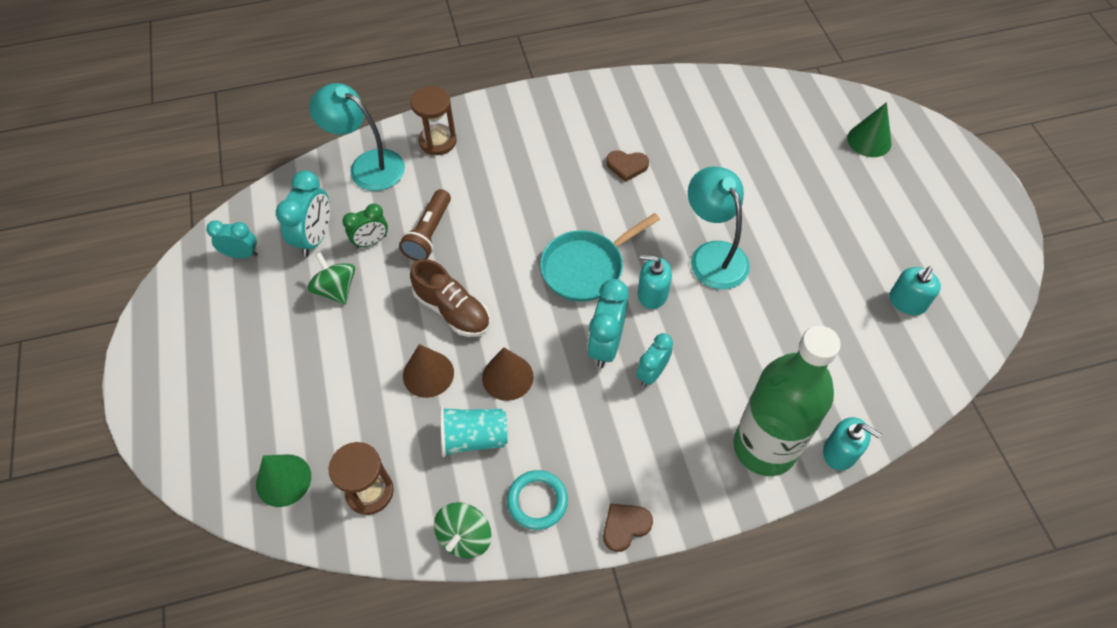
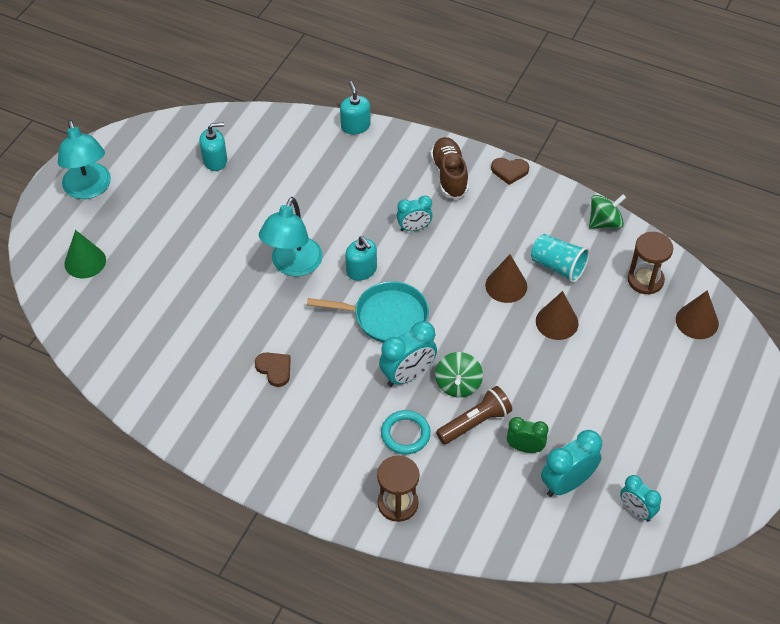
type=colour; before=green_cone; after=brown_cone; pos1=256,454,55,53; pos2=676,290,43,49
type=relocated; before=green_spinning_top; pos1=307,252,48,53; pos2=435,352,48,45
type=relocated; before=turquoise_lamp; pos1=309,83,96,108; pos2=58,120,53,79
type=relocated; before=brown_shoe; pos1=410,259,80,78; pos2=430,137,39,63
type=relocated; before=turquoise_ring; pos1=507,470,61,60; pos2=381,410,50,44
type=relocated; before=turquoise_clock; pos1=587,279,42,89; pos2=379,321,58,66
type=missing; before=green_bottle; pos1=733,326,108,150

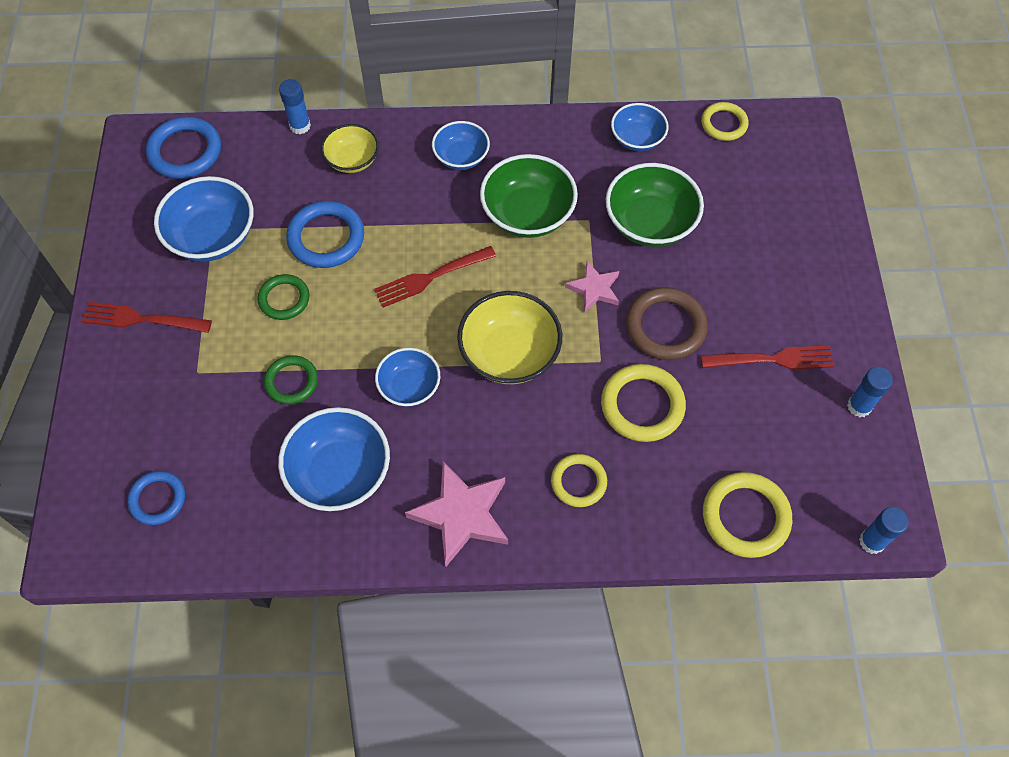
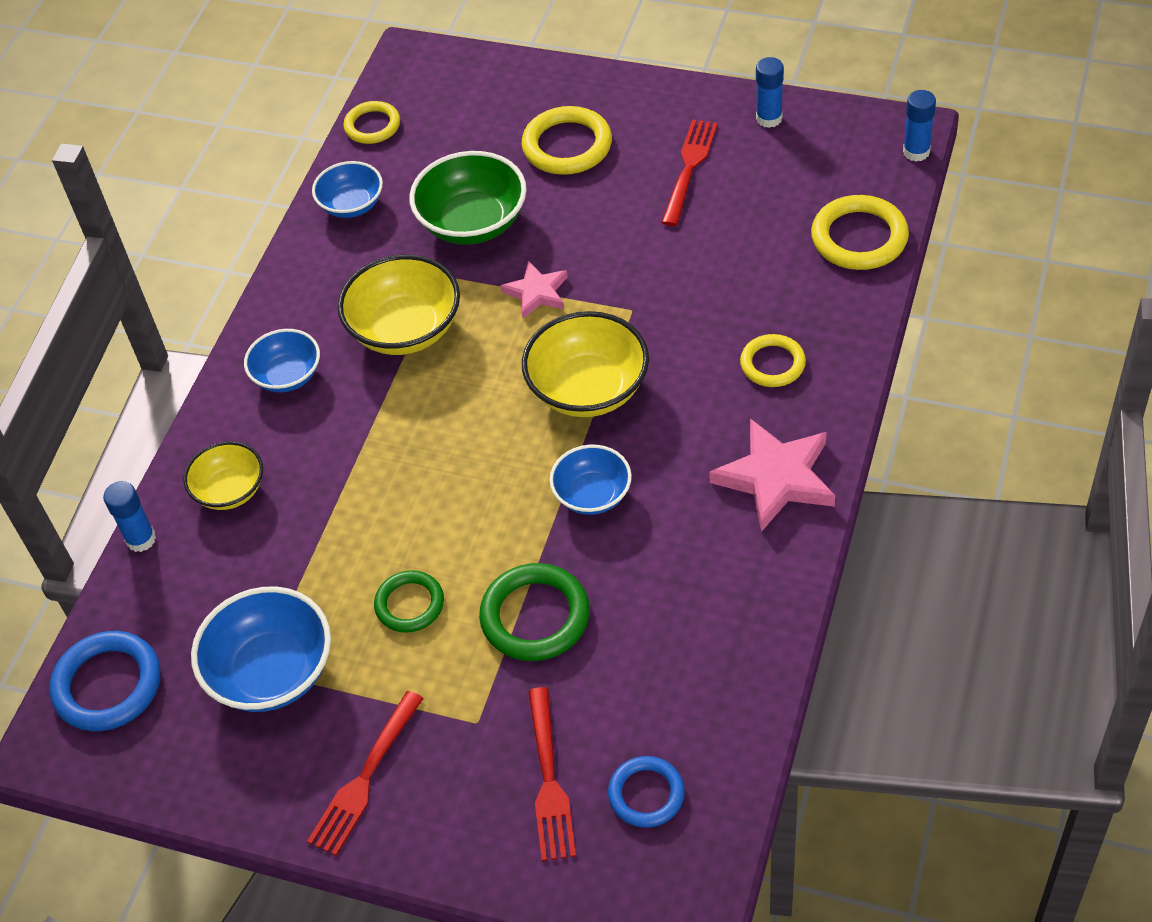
type=size; before=green_ring; pos1=264,355,54,50; pos2=479,563,111,98; scale=1.55
type=missing; before=blue_bowl; pos1=278,407,112,104
type=missing; before=blue_ring; pos1=286,201,78,67
type=relocated; before=red_fork; pos1=374,246,122,62; pos2=528,687,48,174
type=colour; before=green_bowl; after=yellow_bowl; pos1=480,154,98,84; pos2=338,254,122,101
type=relocated; before=yellow_ring; pos1=601,364,85,78; pos2=522,106,90,69
type=missing; before=brown_ring; pos1=626,287,82,73

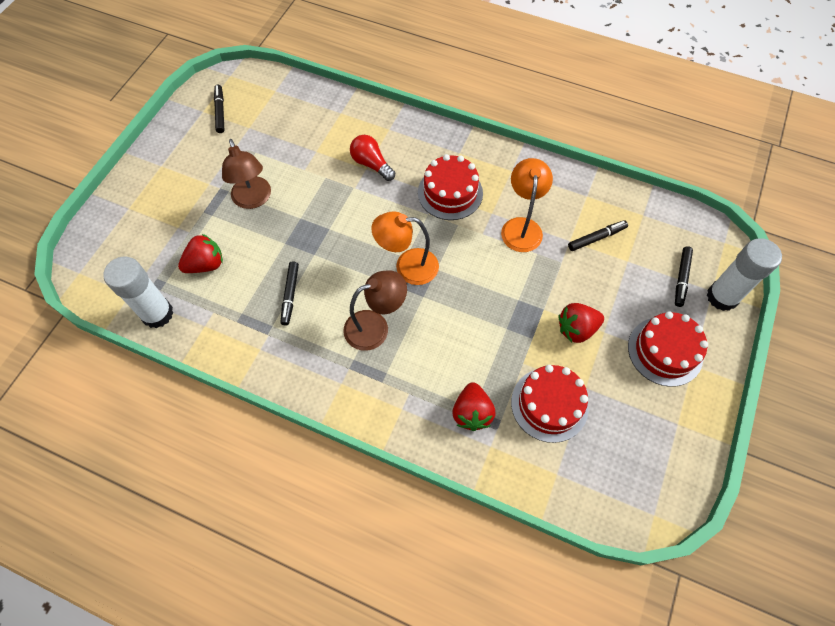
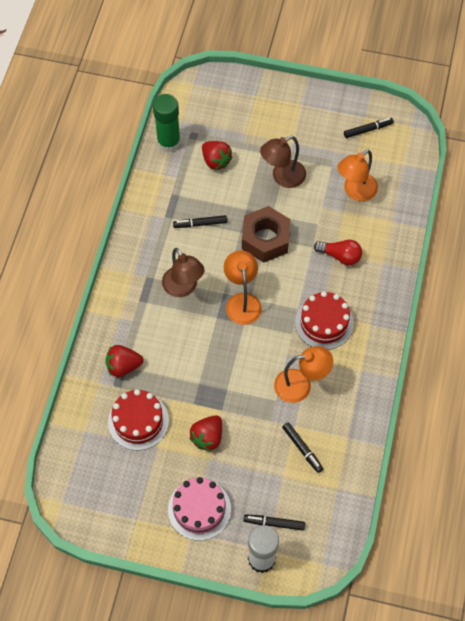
type=colour; before=white_glue_stick; after=green_glue_stick; pos1=103,257,71,71; pos2=153,94,28,59
type=spun; before=red_light_bulb; pos1=350,135,45,46; pos2=314,240,48,26; turn=75
type=spun; before=red_strawberry; pos1=558,303,46,40; pos2=189,415,33,37; turn=-120
type=colour; before=red_cake; after=pink_cake; pos1=628,311,80,76; pos2=168,477,63,64
type=appeared; after=brown_nut; pos2=242,206,49,57
type=appeared; after=orange_lamp; pos2=337,149,41,52

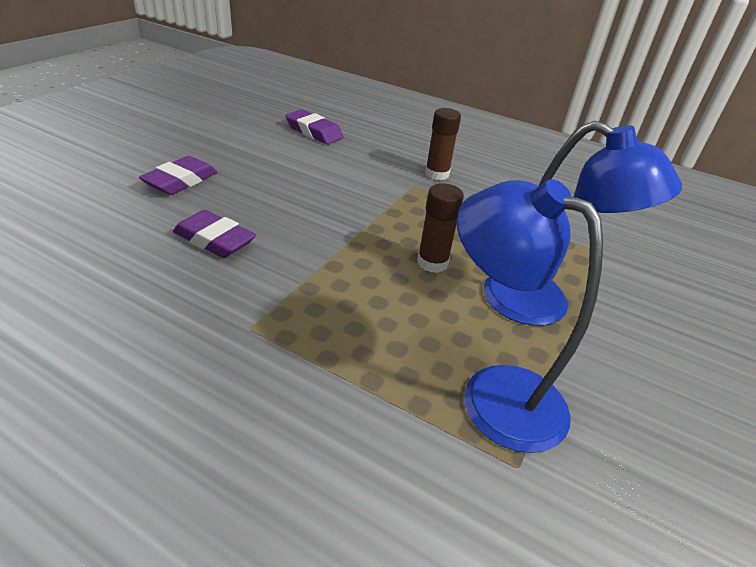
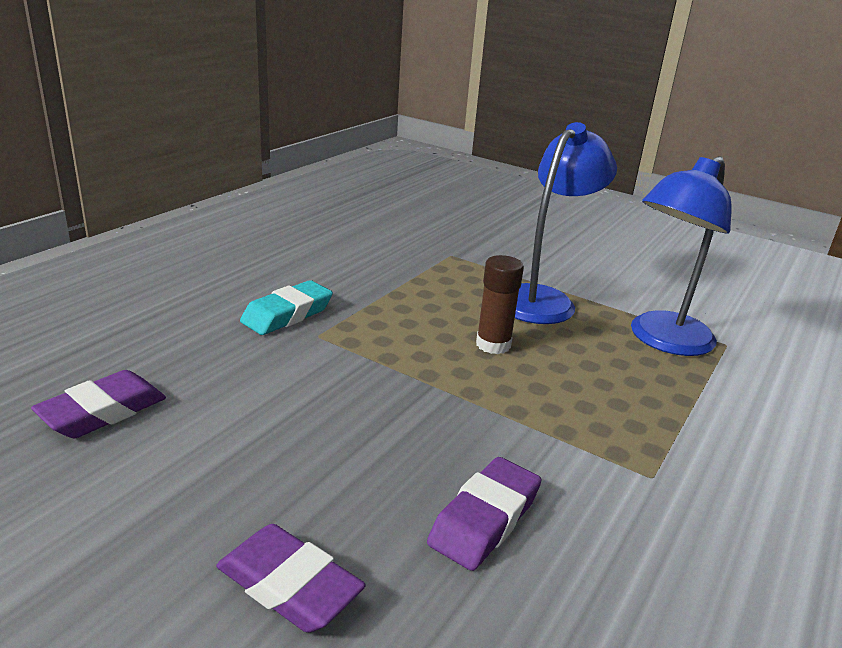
type=exchanged; before=brown_glue_stick; after=turquoise_eraser; pos1=425,108,36,72; pos2=240,280,93,55

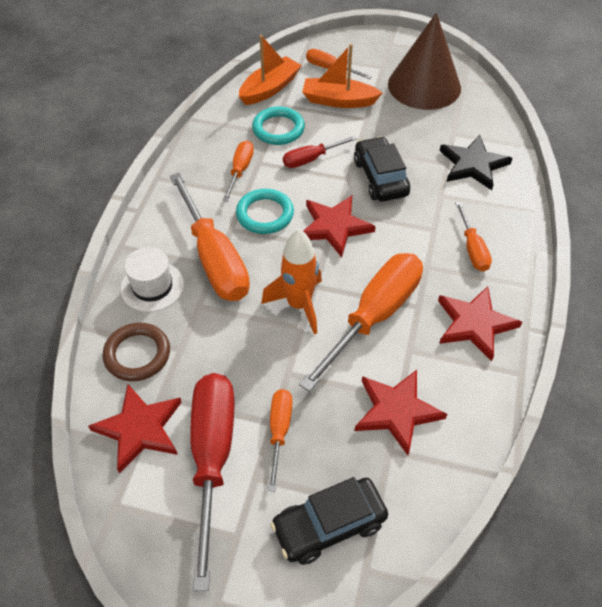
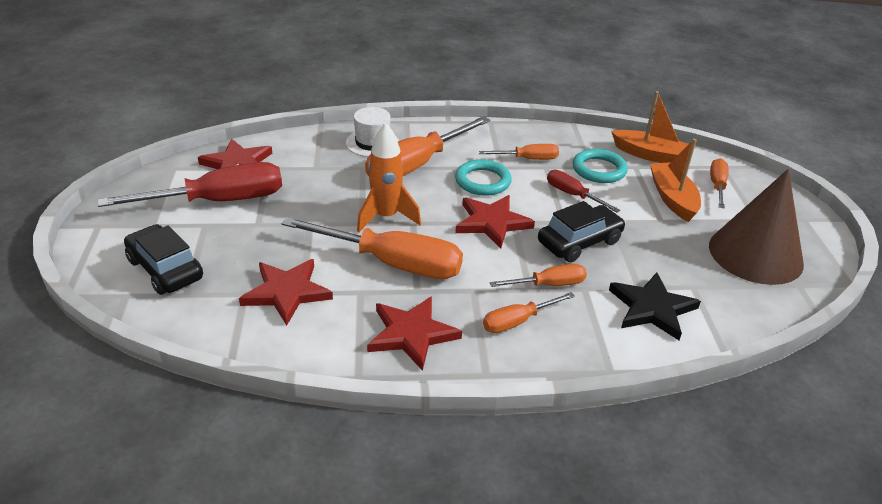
type=missing; before=brown_ring; pos1=103,323,67,58
type=relocated; before=orange_screwdriver; pos1=268,389,24,102; pos2=490,264,97,23

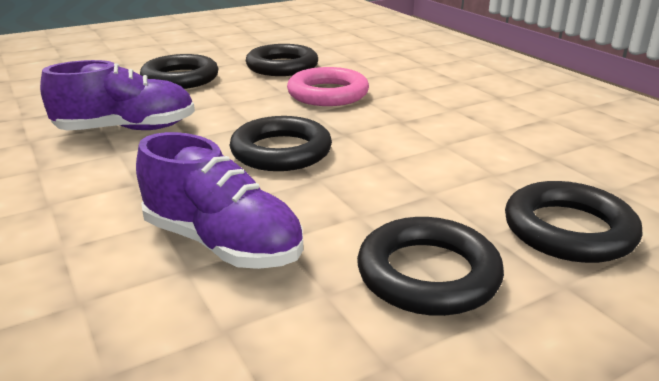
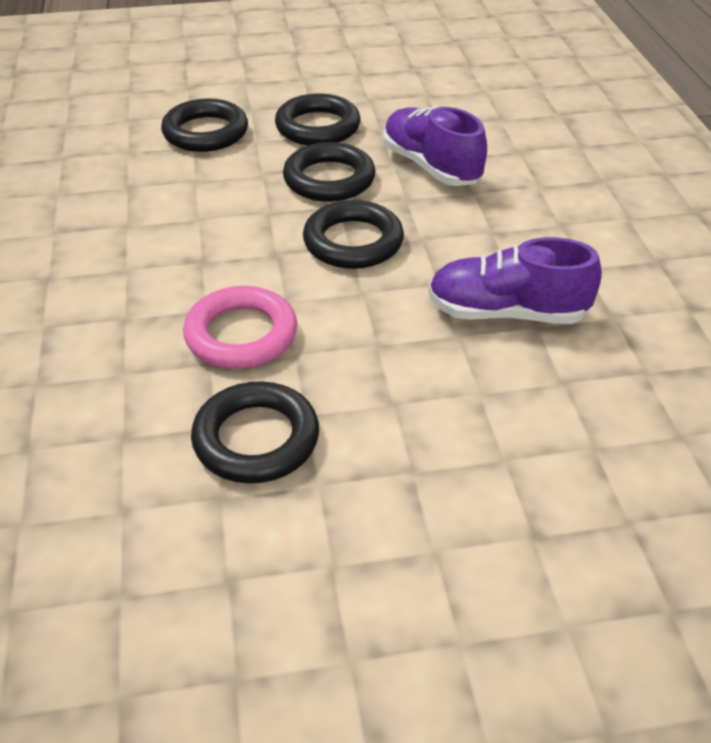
type=relocated; before=black_ring; pos1=140,54,79,35; pos2=283,142,93,60

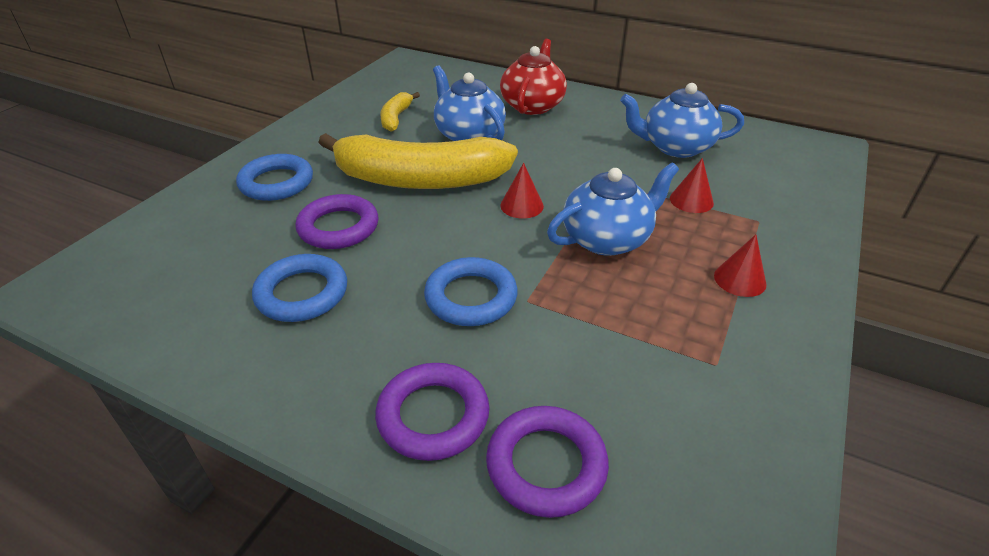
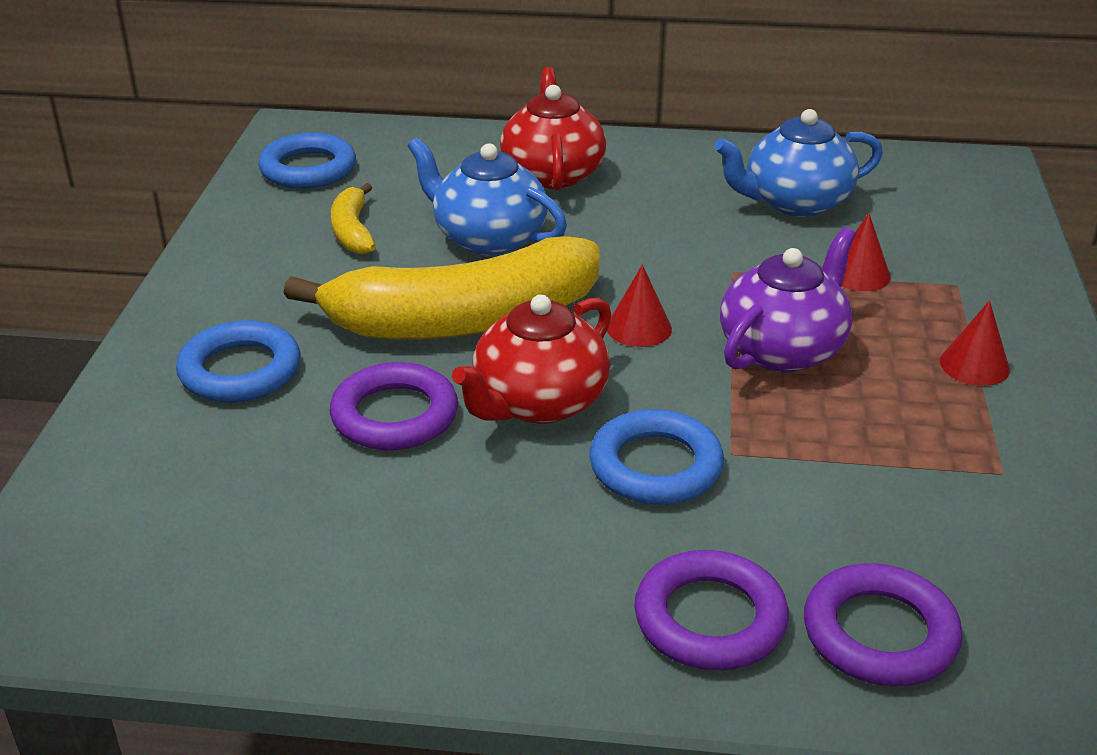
type=relocated; before=blue_ring; pos1=252,254,95,68; pos2=258,133,98,56
type=colour; before=blue_teapot; after=purple_teapot; pos1=547,162,132,94; pos2=720,227,136,145
type=appeared; after=red_teapot; pos2=452,294,160,130

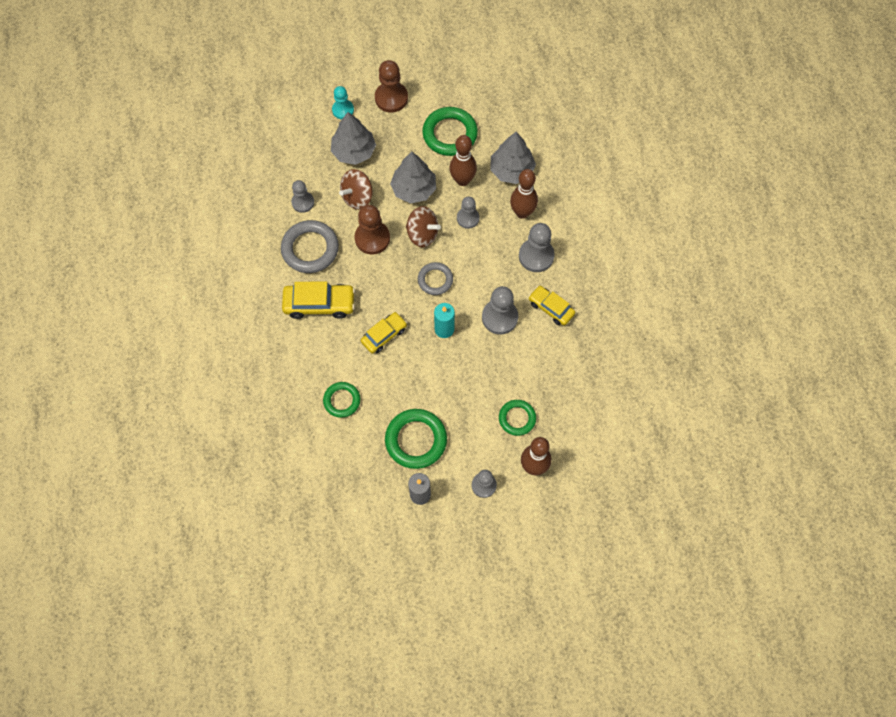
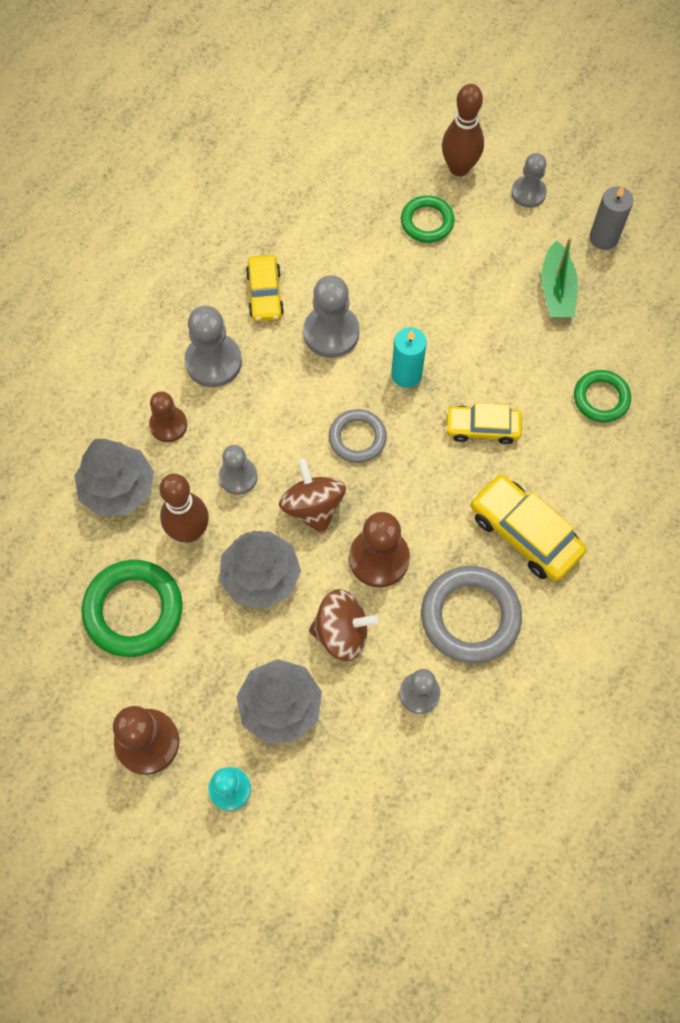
type=exchanged; before=green_ring; after=green_boat; pos1=385,409,62,60; pos2=541,238,37,80
type=exchanged; before=brown_bowling_pin; after=brown_pawn; pos1=510,169,28,50; pos2=149,391,38,51

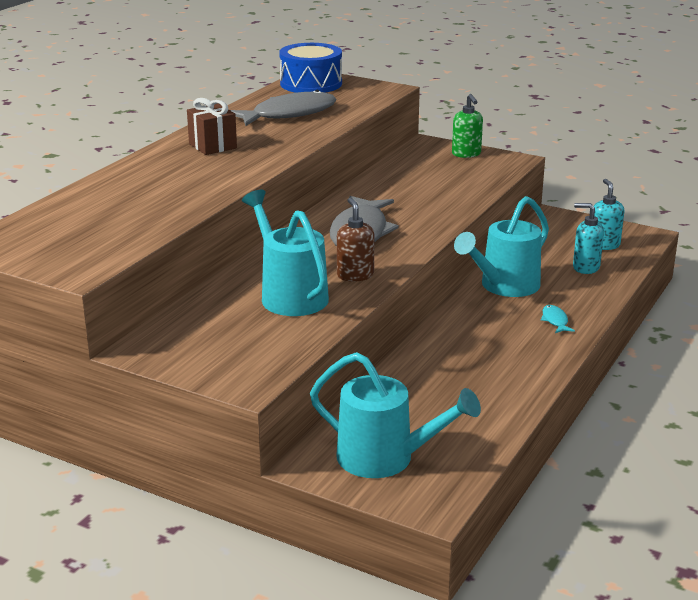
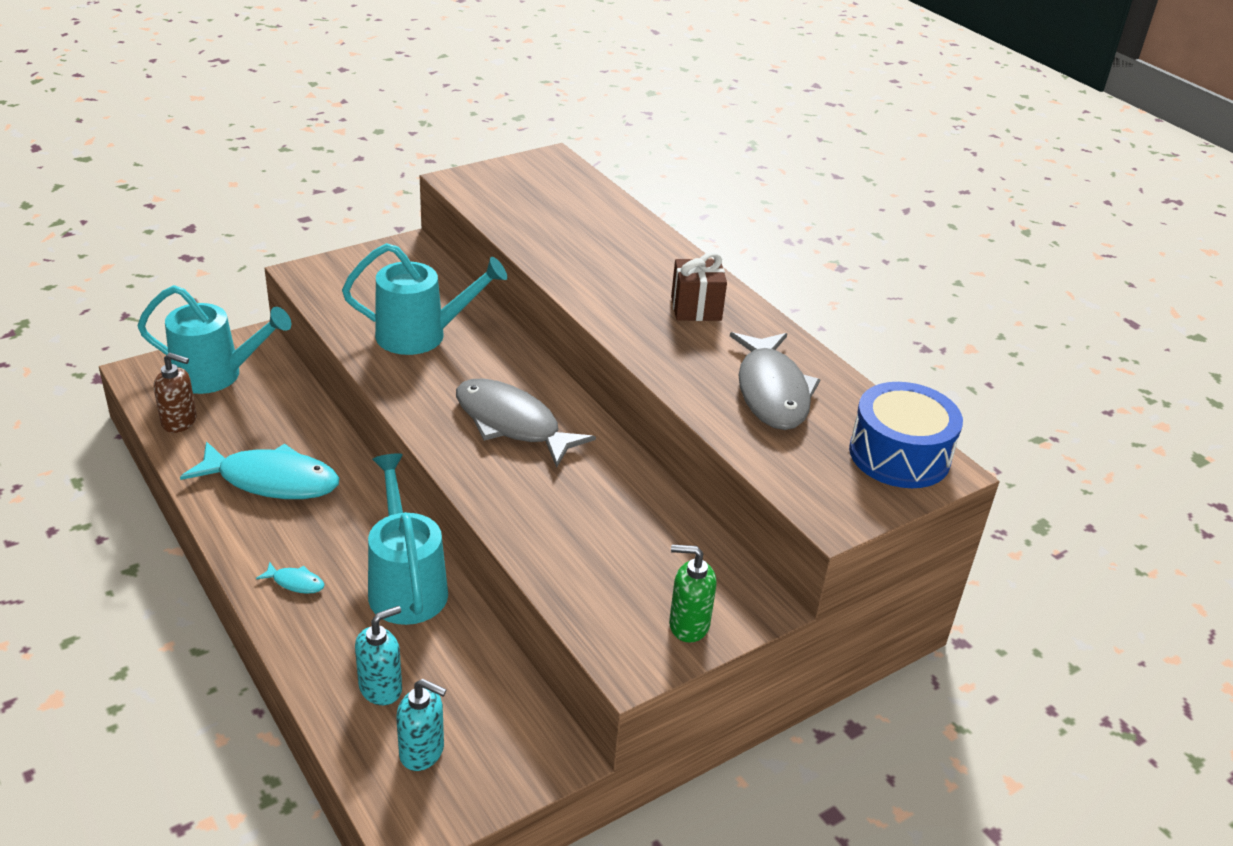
type=spun; before=turquoise_watering_can; pos1=310,352,171,126; pos2=137,285,154,109; turn=-135
type=relocated; before=brown_soap_dispenser; pos1=337,198,38,84; pos2=154,353,43,80
type=appeared; after=turquoise_fish; pos2=180,441,159,58

